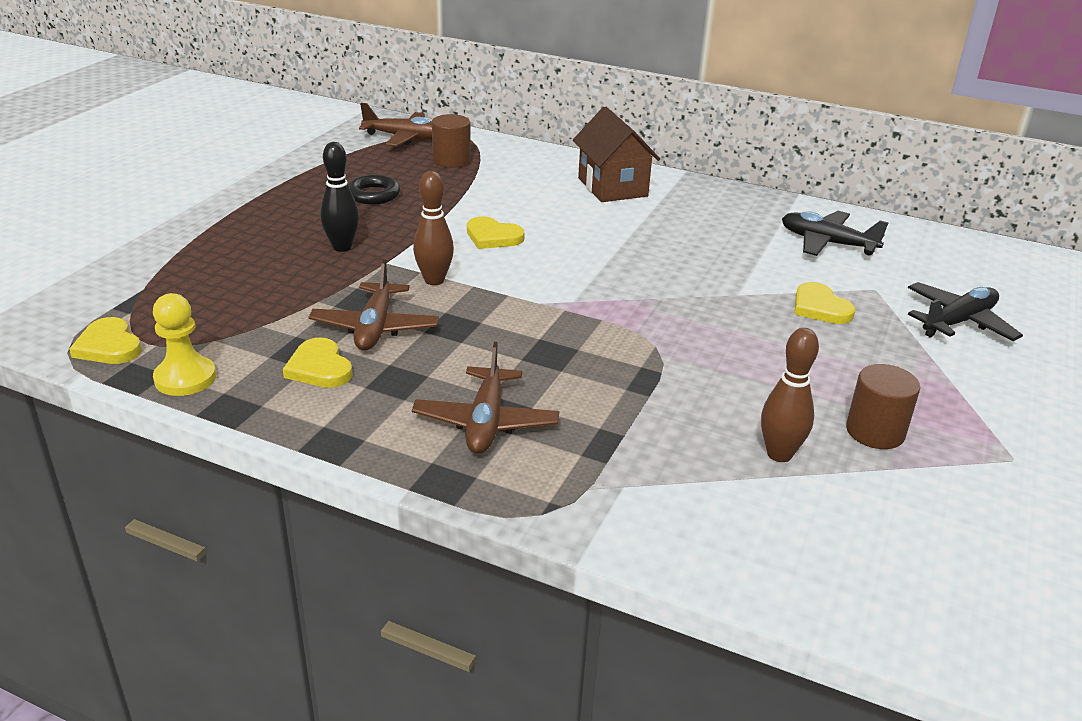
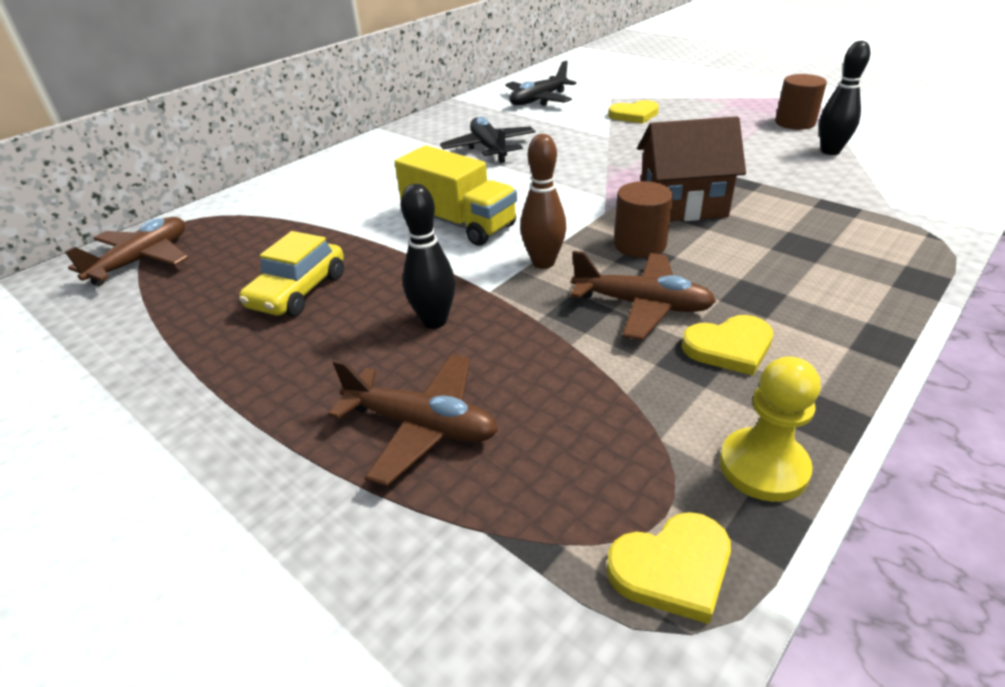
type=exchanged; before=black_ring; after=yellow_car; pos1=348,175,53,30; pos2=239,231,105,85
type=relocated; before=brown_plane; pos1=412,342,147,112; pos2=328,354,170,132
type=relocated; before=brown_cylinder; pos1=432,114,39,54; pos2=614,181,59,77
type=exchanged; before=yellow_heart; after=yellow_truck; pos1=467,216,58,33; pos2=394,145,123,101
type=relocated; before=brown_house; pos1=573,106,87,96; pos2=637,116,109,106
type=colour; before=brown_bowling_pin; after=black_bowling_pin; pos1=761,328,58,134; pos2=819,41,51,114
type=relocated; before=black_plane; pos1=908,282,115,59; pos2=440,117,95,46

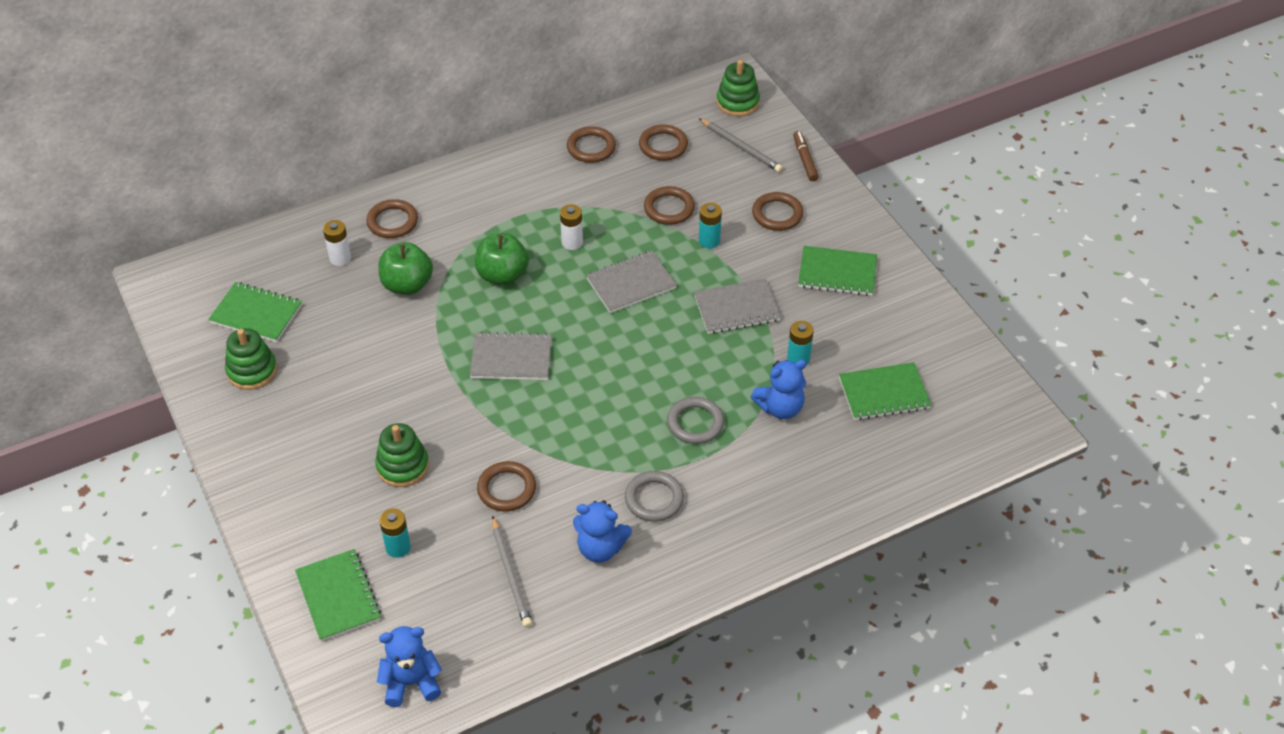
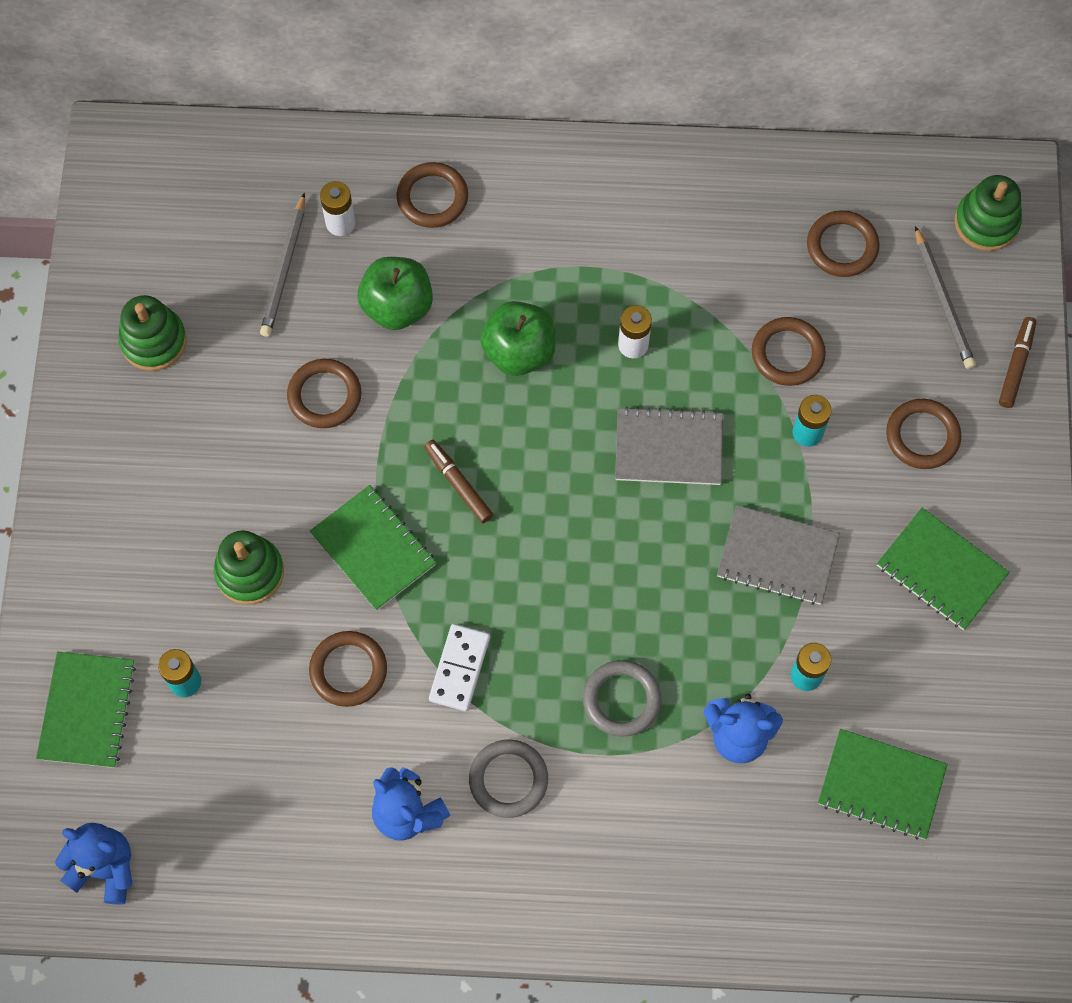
type=relocated; before=green_notebook; pos1=208,282,94,60; pos2=310,485,126,126
type=exchanged; before=grey_notebook; after=brown_marker; pos1=470,332,82,48; pos2=424,440,69,83
type=relocated; before=grey_pencil; pos1=492,515,40,113; pos2=260,193,45,144
type=relocated; before=brown_ring; pos1=567,126,49,37; pos2=287,359,75,69
type=appeared; after=white_domino; pos2=429,624,61,87

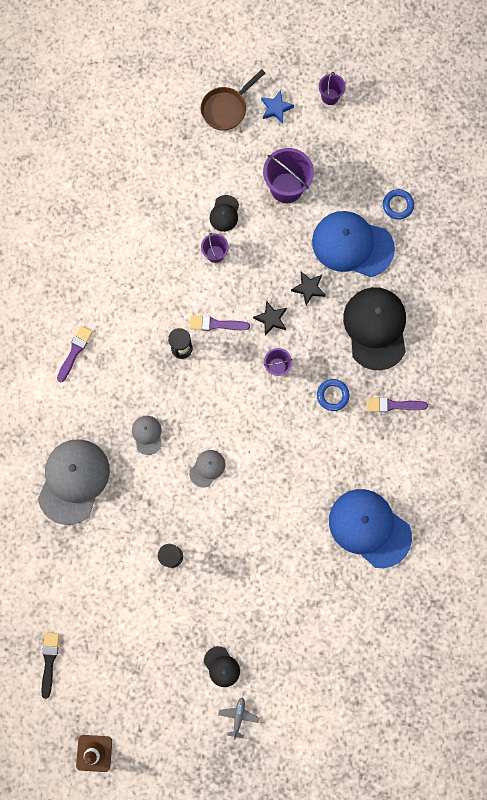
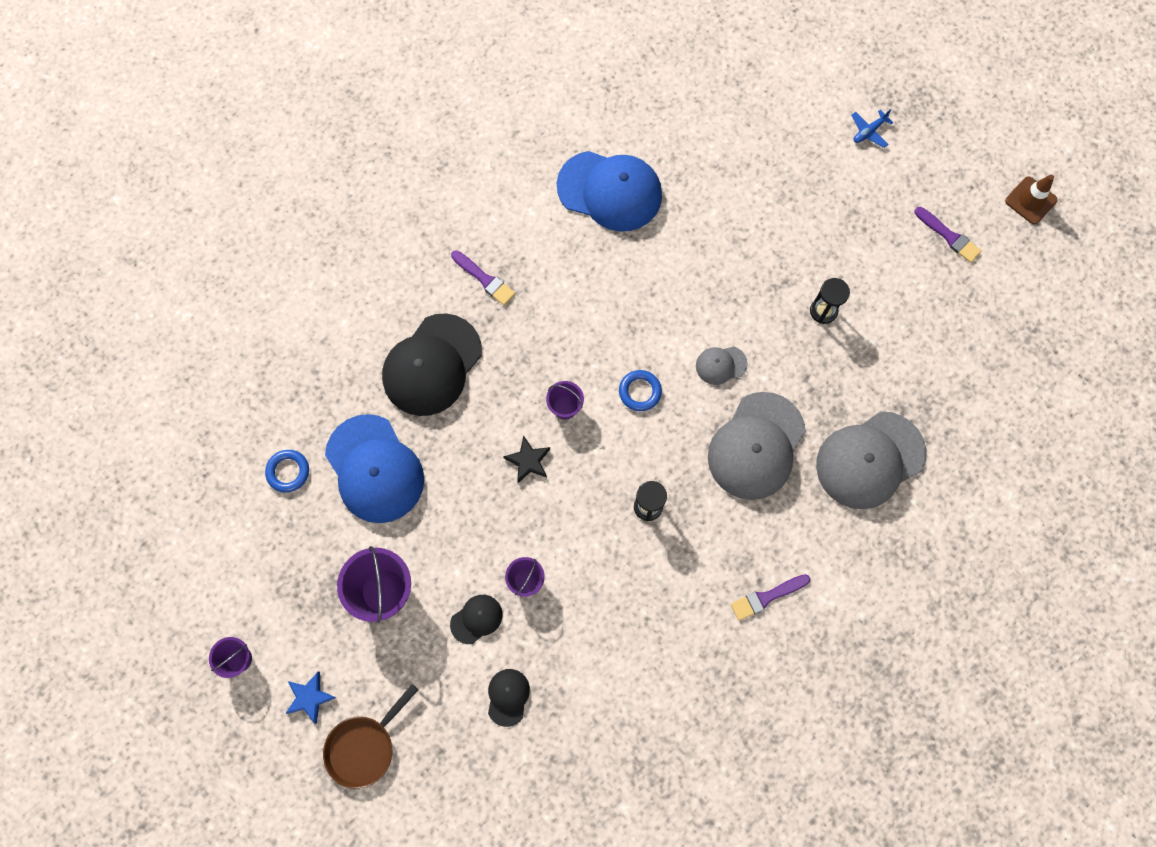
type=missing; before=black_brush; pos1=41,632,18,67
type=size; before=grey_cap; pos1=132,416,30,39; pos2=708,392,98,108; scale=2.16
type=relocated; before=purple_brush; pos1=190,316,60,15; pos2=915,207,67,56
type=spun; before=brown_pan; pos1=201,69,64,62; pos2=323,684,95,105; turn=135
type=relocated; before=black_cap; pos1=204,646,36,41; pos2=488,669,42,58
type=colour; before=grey_plane; after=blue_plane; pos1=218,698,41,42; pos2=851,109,43,39
type=missing; before=black_star; pos1=291,271,35,34
type=relocated; before=blue_ring; pos1=317,379,33,32; pos2=619,370,43,41
type=spun; before=blue_cap; pos1=329,489,83,79; pos2=557,151,105,81; turn=-60

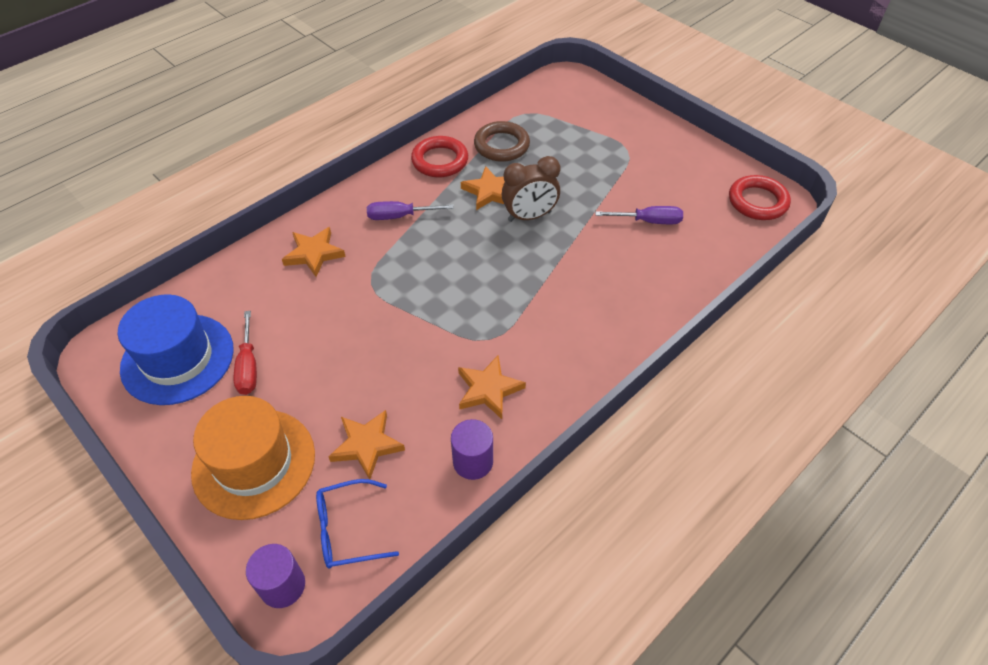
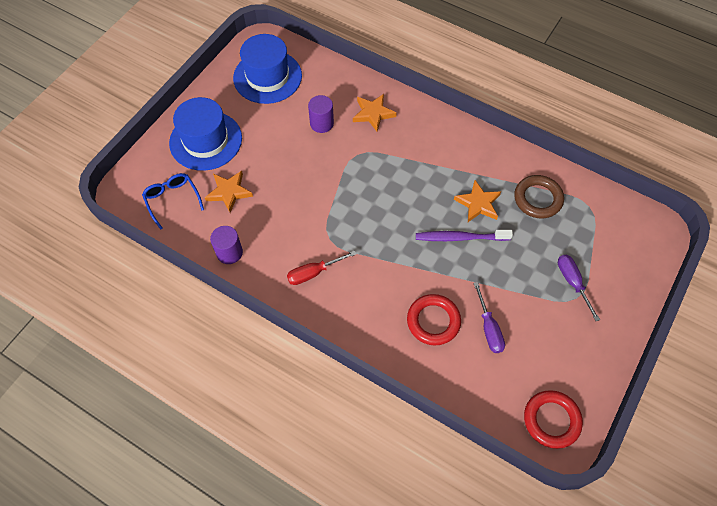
type=colour; before=orange_hat; after=blue_hat; pos1=191,396,124,124; pos2=169,97,73,74
type=relocated; before=red_screwdriver; pos1=234,311,23,84; pos2=287,250,69,35
type=relocated; before=purple_cylinder; pos1=246,544,59,64; pos2=308,95,26,38
type=relocated; before=purple_screwdriver; pos1=367,201,87,19; pos2=558,255,42,66
type=relocated; before=red_ring; pos1=411,136,57,41; pos2=407,294,54,52
type=missing; before=orange_star; pos1=458,356,68,63
type=exchanged; before=brown_clock; after=purple_toothbrush; pos1=502,156,58,66; pos2=416,230,97,11

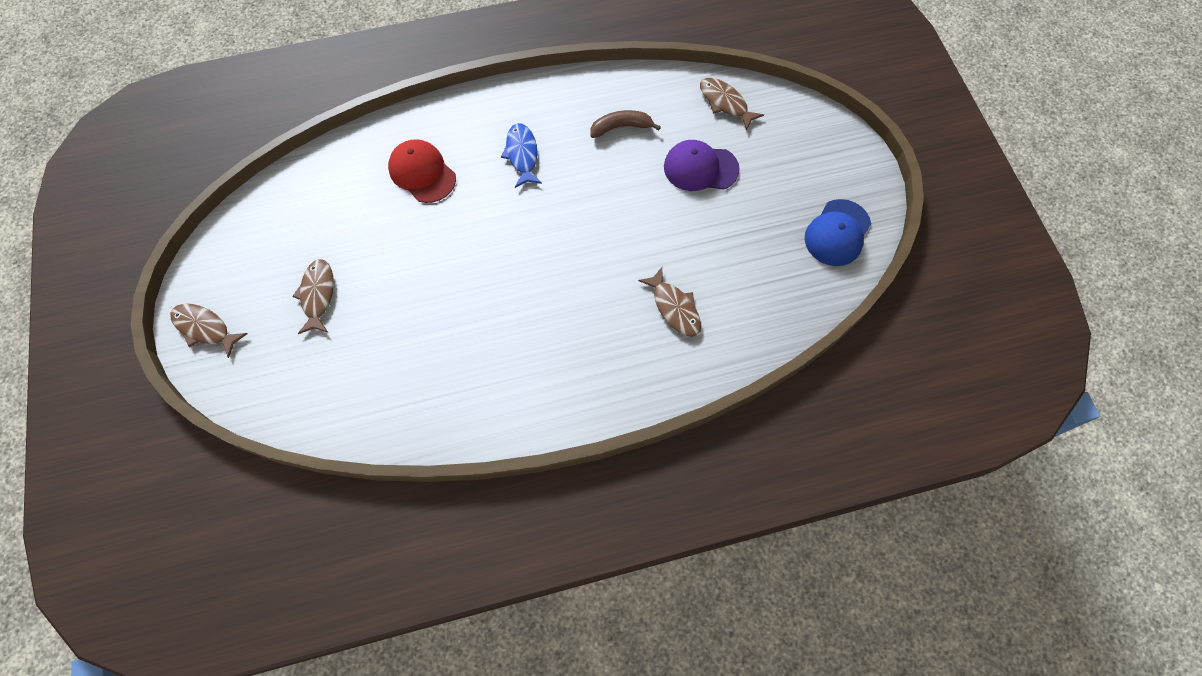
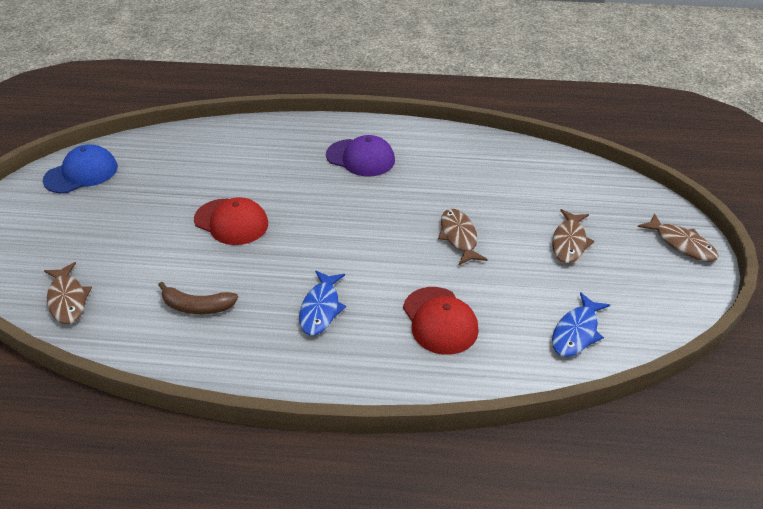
type=relocated; before=brown_fish; pos1=638,267,63,70; pos2=438,209,50,56
type=relocated; before=purple_cap; pos1=664,140,76,51; pos2=326,135,69,42
type=appeared; after=red_cap; pos2=194,197,74,48
type=appeared; after=blue_fish; pos2=552,292,58,65

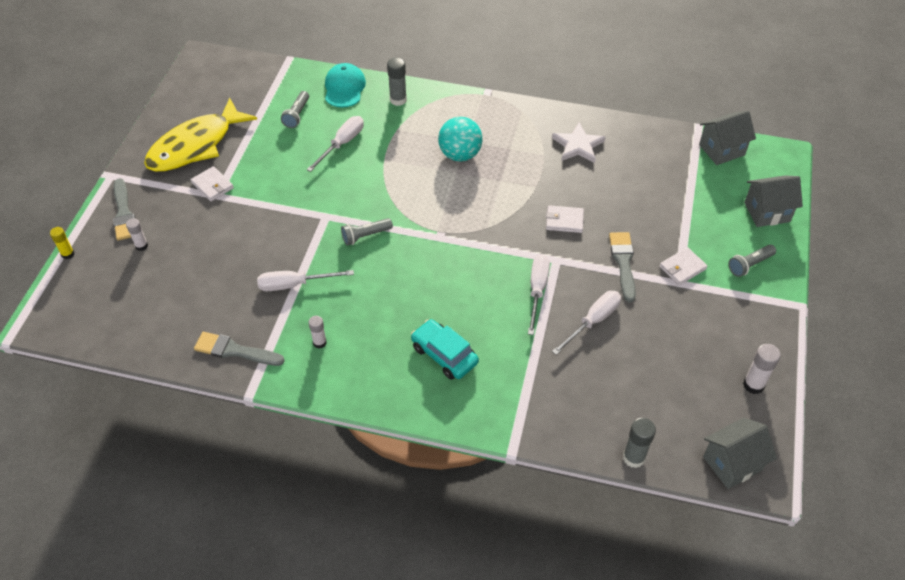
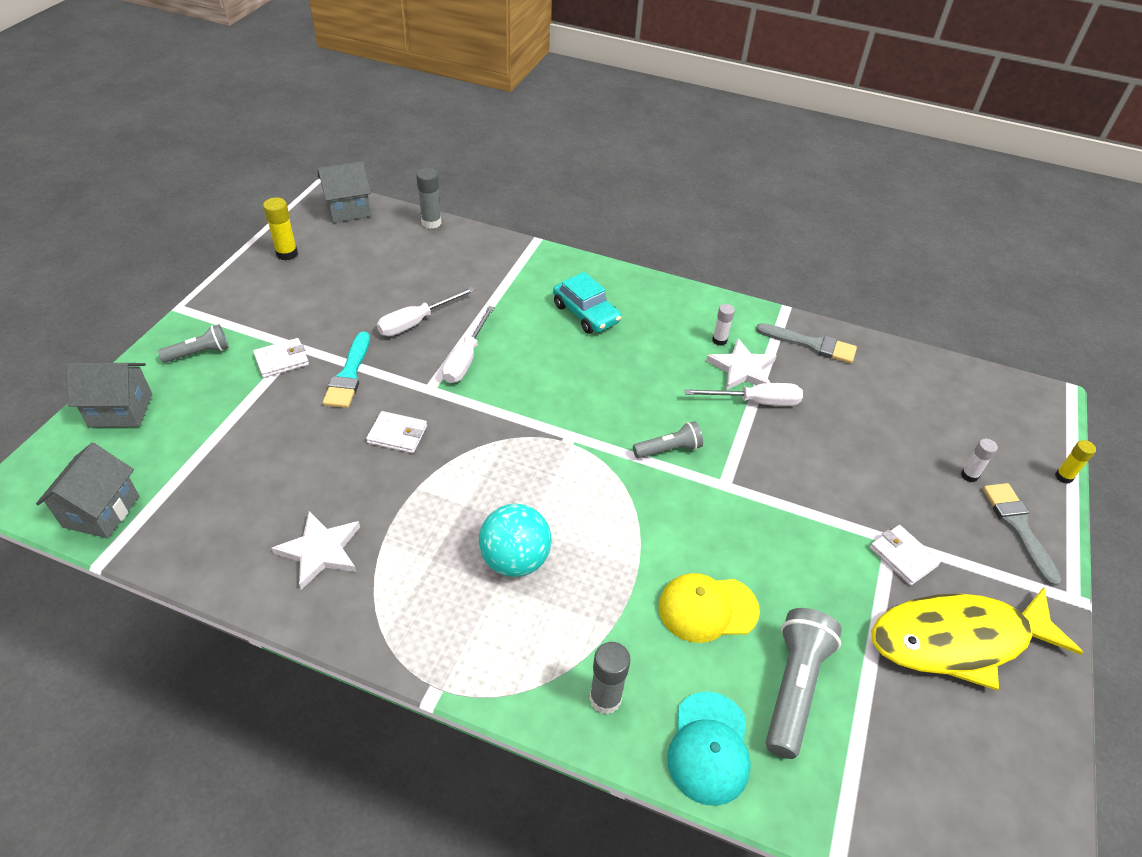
type=spun; before=yellow_fish; pos1=144,97,113,75; pos2=871,587,212,104; turn=-150
type=size; before=grey_flashlight; pos1=281,91,28,37; pos2=766,608,76,151; scale=1.67
type=exchanged; before=white_screwdriver; after=yellow_cap; pos1=307,116,57,56; pos2=659,573,101,70
type=colour; before=grey_brush; after=turquoise_brush; pos1=609,232,27,70; pos2=323,331,47,77
type=spun; before=grey_house; pos1=699,111,57,54; pos2=36,443,103,95; turn=-60
type=colour; before=white_glue_stick; after=yellow_glue_stick; pos1=743,344,38,50; pos2=263,198,35,63
type=appeared; after=white_star; pos2=706,338,71,52

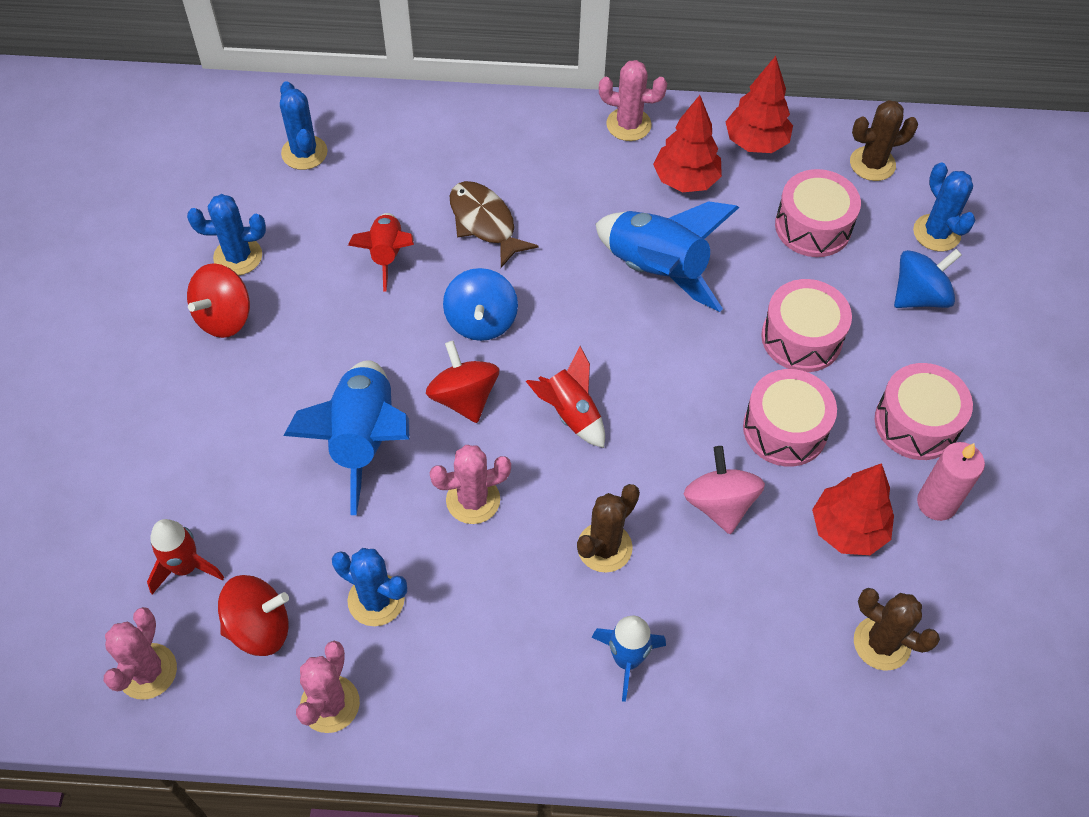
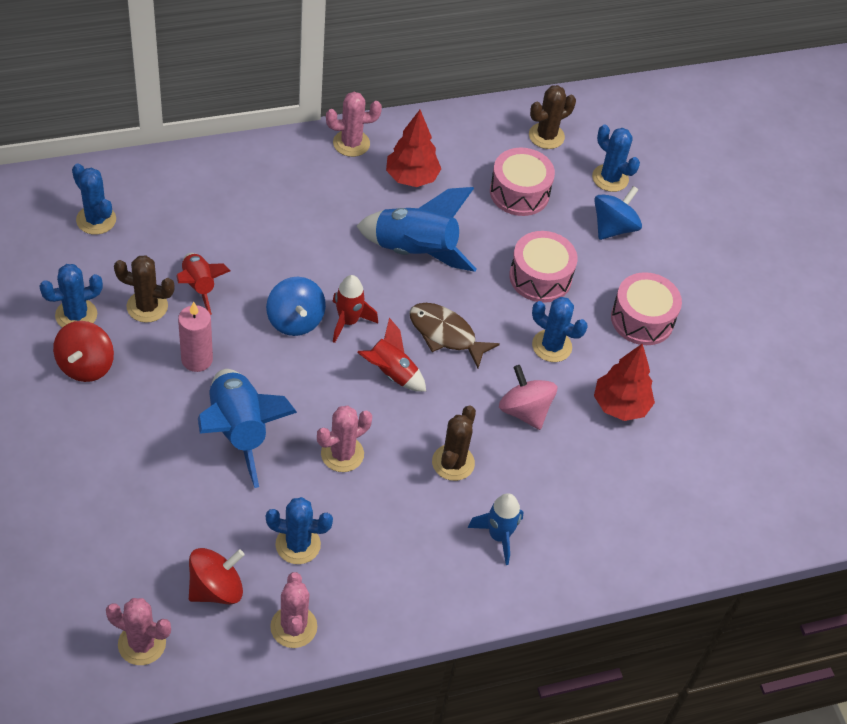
type=spun; before=pink_cactus; pos1=104,607,73,93; pos2=106,598,65,67; turn=-60
type=relocated; before=red_rocket; pos1=147,519,77,75; pos2=332,275,46,68
type=missing; before=red_spinning_top; pos1=426,341,73,82
type=relocated; before=brown_fish; pos1=450,181,89,87; pos2=409,303,91,65
type=missing; before=red_tree; pos1=726,56,67,97
type=exchanged; before=pink_drum; after=blue_cactus; pos1=743,369,94,98; pos2=532,297,55,65
type=relocated; before=brown_cactus; pos1=854,588,86,83; pos2=114,255,61,68
type=relocated; before=pink_candle; pos1=917,442,68,79; pos2=178,301,35,71

